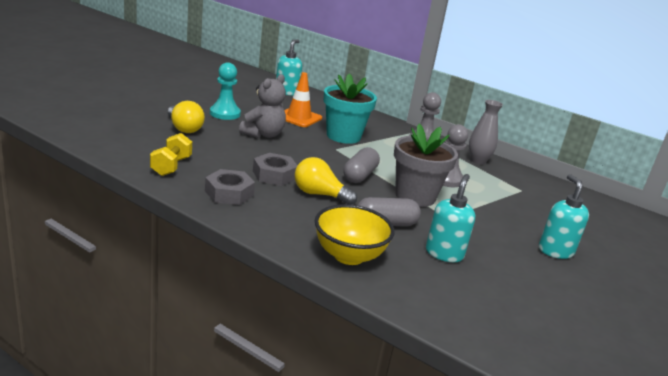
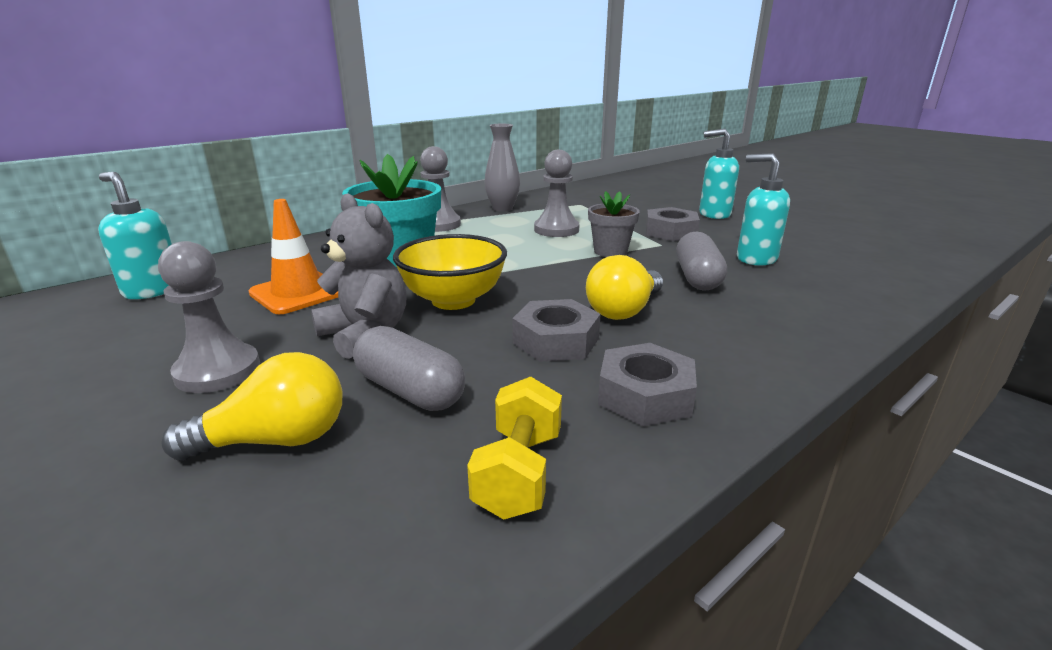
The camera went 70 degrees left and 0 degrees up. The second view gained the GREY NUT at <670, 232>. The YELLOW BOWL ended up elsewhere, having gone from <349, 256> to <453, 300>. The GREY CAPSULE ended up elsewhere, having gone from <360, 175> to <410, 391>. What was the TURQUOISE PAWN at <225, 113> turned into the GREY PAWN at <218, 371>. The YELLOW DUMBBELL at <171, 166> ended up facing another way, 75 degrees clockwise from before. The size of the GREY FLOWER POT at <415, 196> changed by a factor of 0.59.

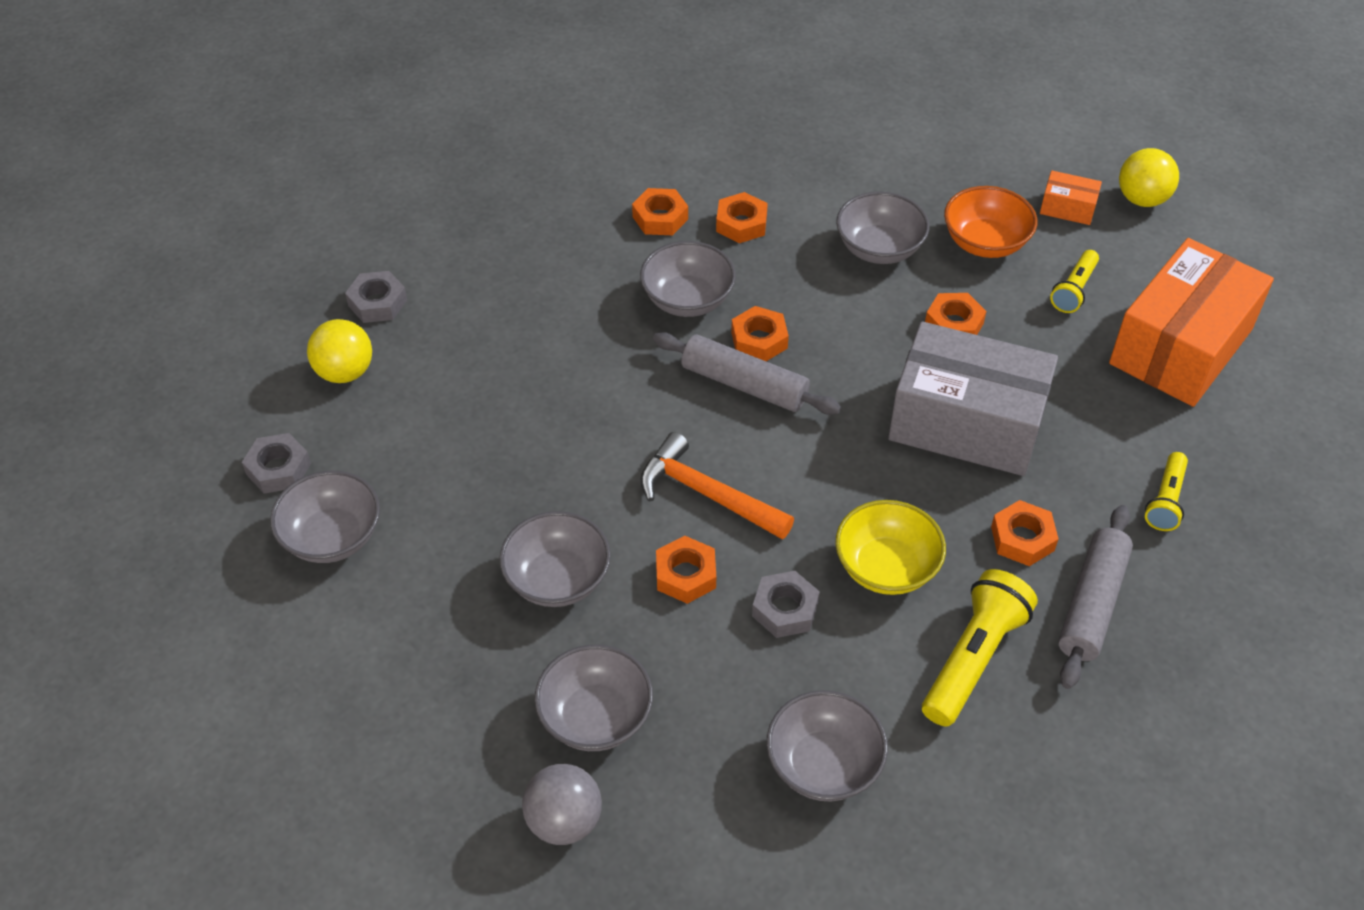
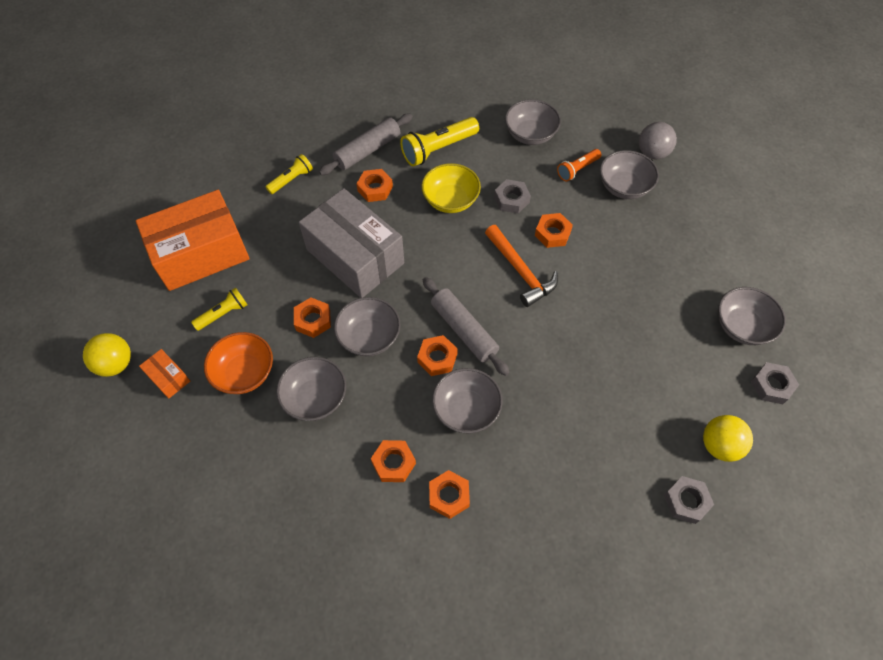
The camera went 155 degrees left and 10 degrees up. The second view gained the ORANGE FLASHLIGHT at <577, 169>. The GREY BOWL ended up elsewhere, having gone from <557, 579> to <369, 337>.

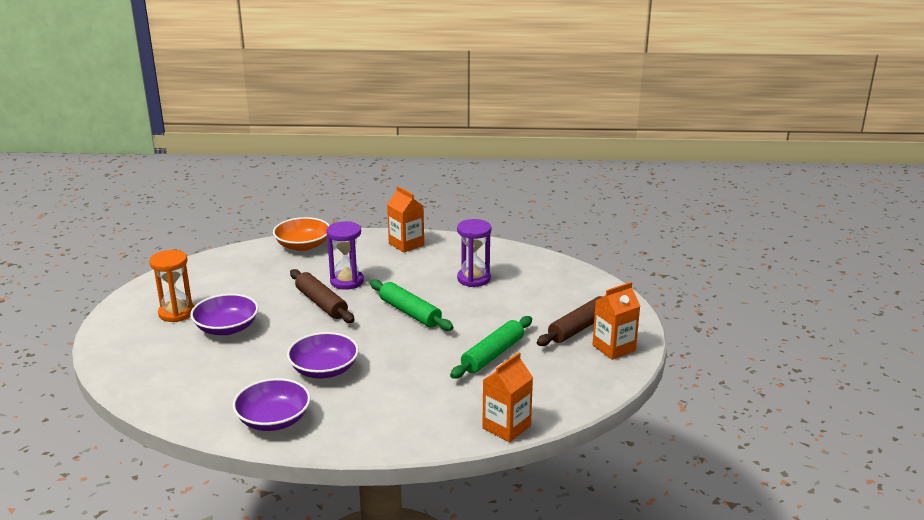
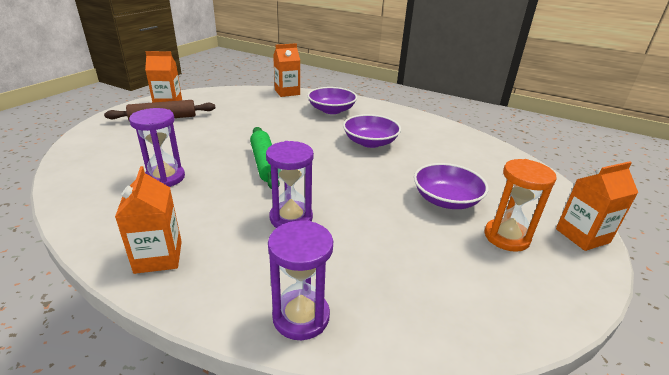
The camera went 155 degrees left and 5 degrees up. The second view lost the BROWN ROLLING PIN at <321, 303>. The second view lost the GREEN ROLLING PIN at <492, 355>. The second view gained the ORANGE CARTON at <582, 236>. The PURPLE BOWL ended up elsewhere, having gone from <273, 419> to <331, 110>. Where the ORANGE BOWL stood at <303, 245>, the PURPLE HOURGLASS came to stand at <301, 316>.

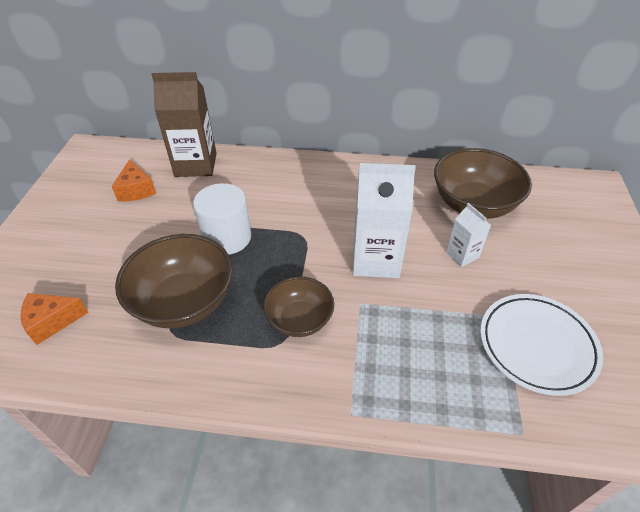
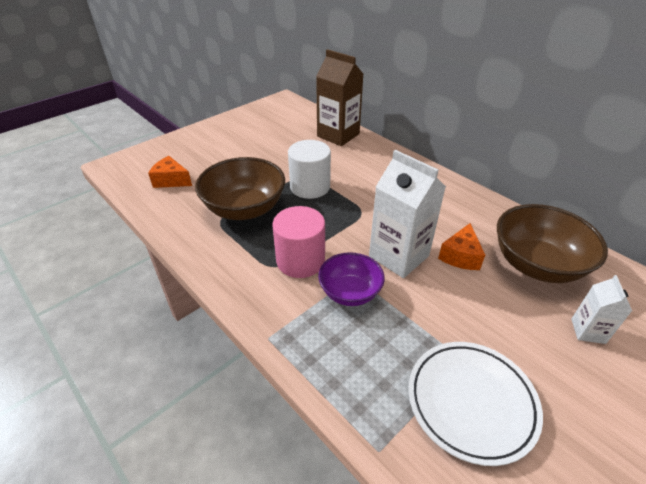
The camera went 40 degrees right and 5 degrees down. The second view gained the PURPLE BOWL at <350, 292>. The ORANGE CHEESE ended up elsewhere, having gone from <136, 190> to <460, 256>. The WHITE CARTON ended up elsewhere, having gone from <462, 255> to <588, 331>. Where the BROWN BOWL stood at <299, 319>, the PINK CYLINDER came to stand at <300, 260>.

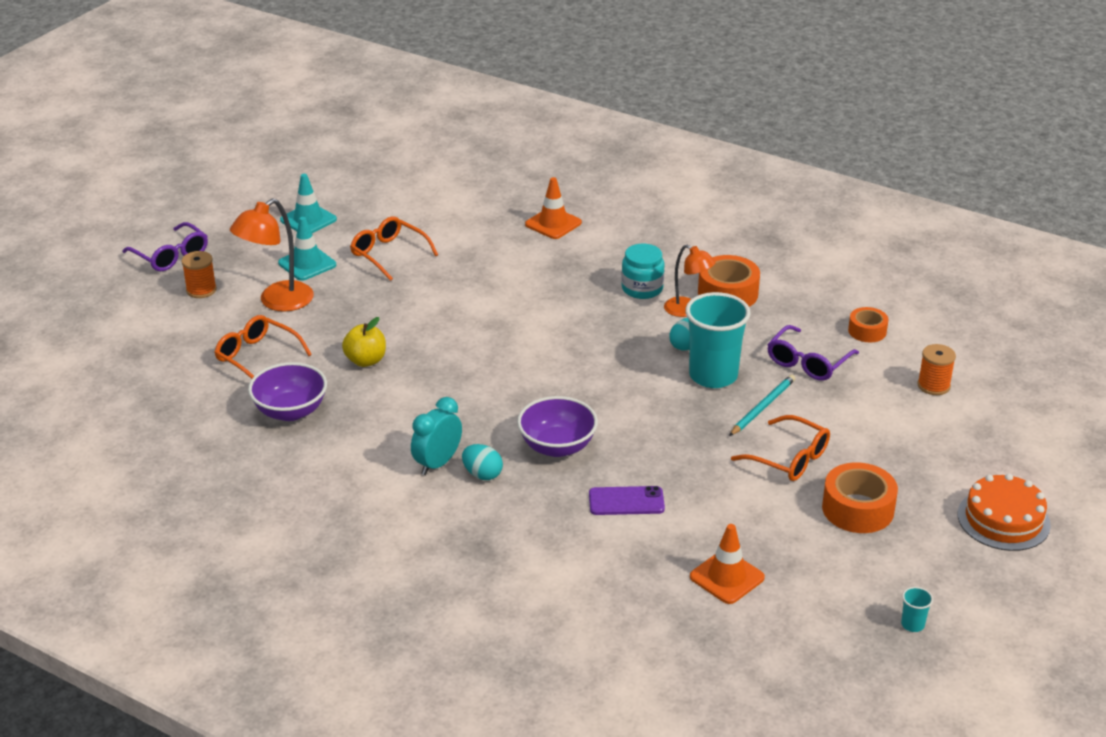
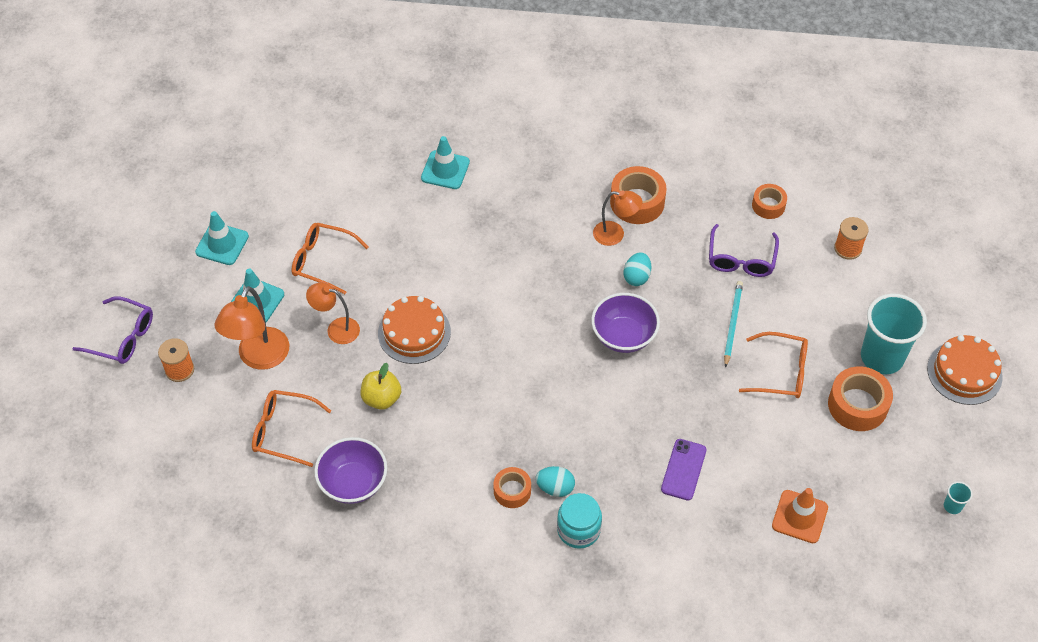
The camera went 25 degrees left and 20 degrees up. The second view gained the ORANGE LAMP at <336, 329>. The second view gained the ORANGE CAKE at <414, 332>. The PURPLE BOWL ended up elsewhere, having gone from <557, 446> to <623, 336>. The TURQUOISE JAR ended up elsewhere, having gone from <642, 288> to <578, 530>. The TURQUOISE CUP ended up elsewhere, having gone from <713, 376> to <882, 357>. Where the TURQUOISE CLOCK stood at <437, 463>, the ORANGE TAPE came to stand at <512, 491>. What was the ORANGE TRAFFIC CONE at <553, 224> turned into the TURQUOISE TRAFFIC CONE at <445, 170>. The PURPLE PHONE at <626, 501> ended up facing another way, 45 degrees counterclockwise from before.

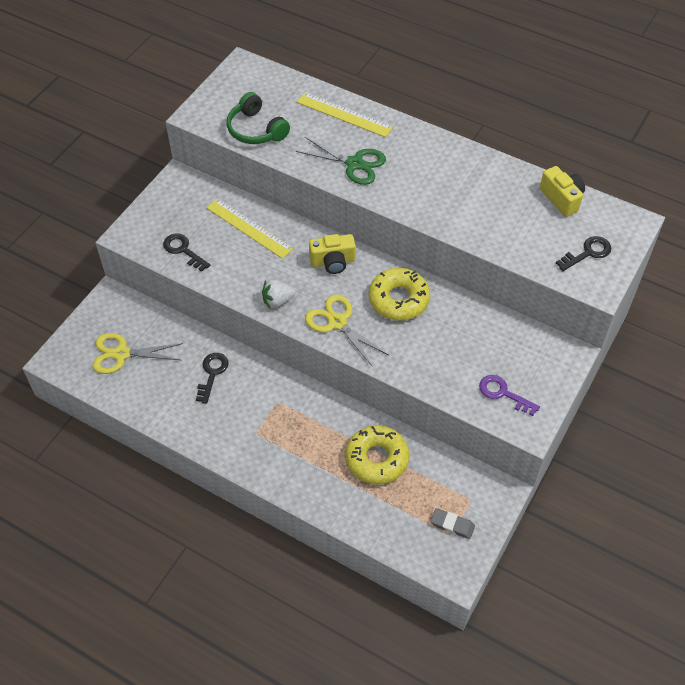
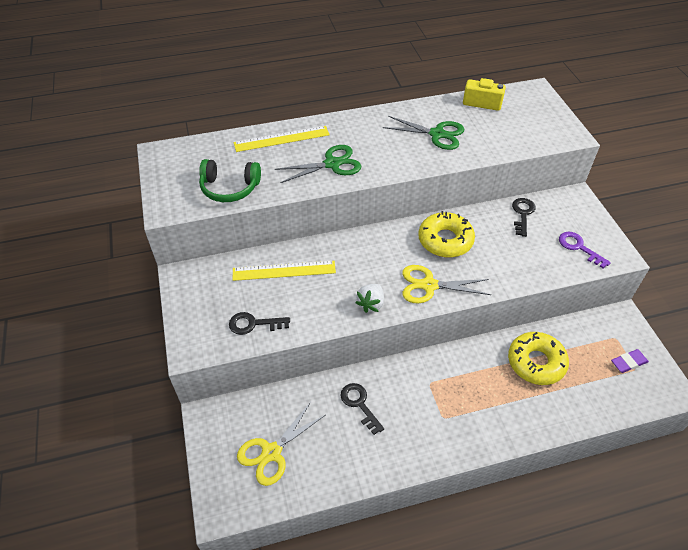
The camera went 45 degrees left and 5 degrees down. The second view lost the YELLOW CAMERA at <333, 262>. The second view gained the GREEN SCISSORS at <437, 134>. The BLACK KEY ended up elsewhere, having gone from <587, 253> to <522, 214>. What was the GREY ERASER at <452, 525> turned into the PURPLE ERASER at <628, 362>. The PURPLE KEY at <503, 393> ended up facing another way, 60 degrees clockwise from before.

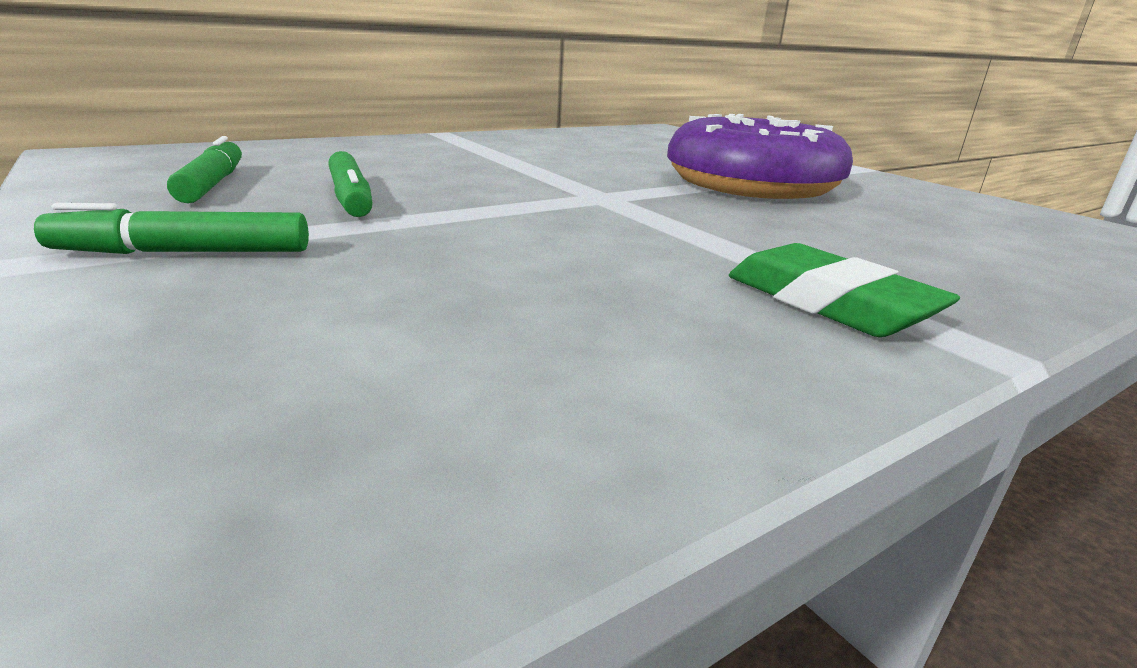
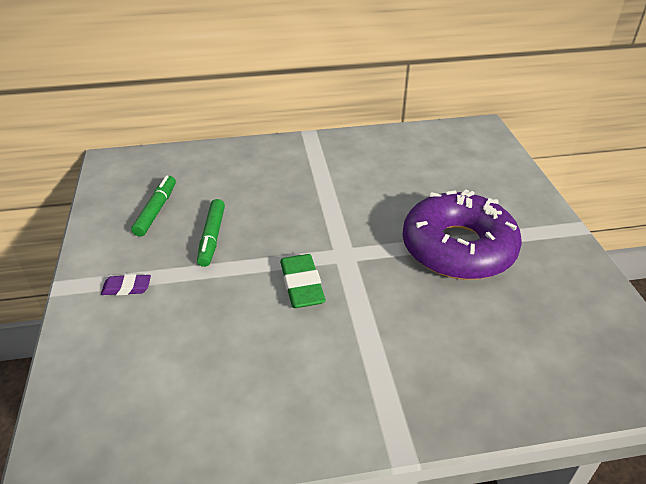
The camera went 25 degrees right and 15 degrees up. The GREEN ERASER ended up elsewhere, having gone from <828, 303> to <302, 285>. Where the GREEN MARKER stood at <184, 252>, the PURPLE ERASER came to stand at <127, 288>.

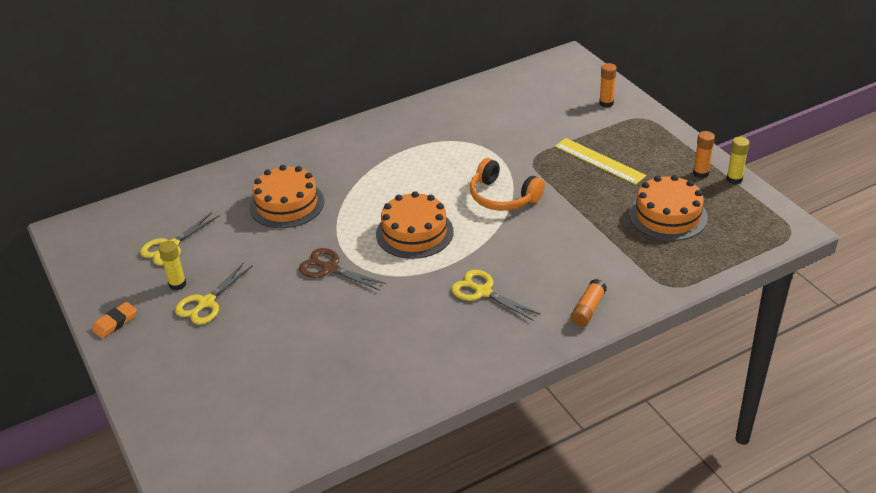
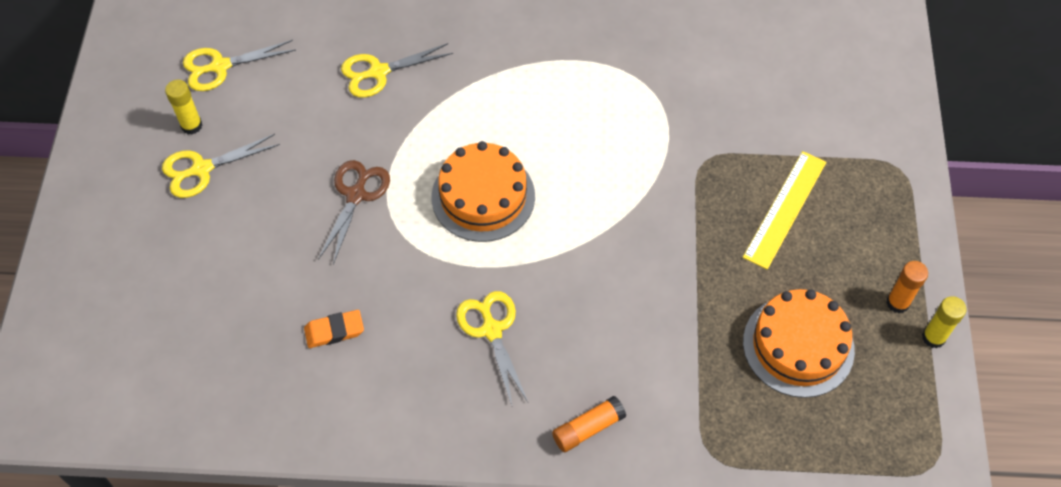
The camera went 30 degrees right and 20 degrees up. The second view lost the ORANGE HEADPHONES at <503, 197>. The second view lost the ORANGE GLUE STICK at <606, 103>. The ORANGE ERASER ended up elsewhere, having gone from <115, 322> to <334, 331>. Where the ORANGE CAKE stood at <287, 204>, the YELLOW SCISSORS came to stand at <378, 72>. The BROWN SCISSORS at <330, 268> ended up facing another way, 45 degrees clockwise from before. The YELLOW RULER at <599, 161> ended up facing another way, 45 degrees clockwise from before.

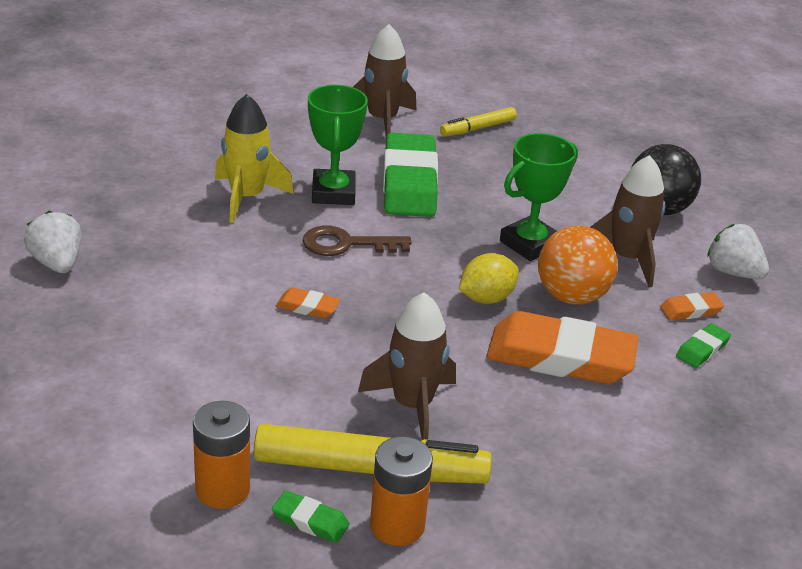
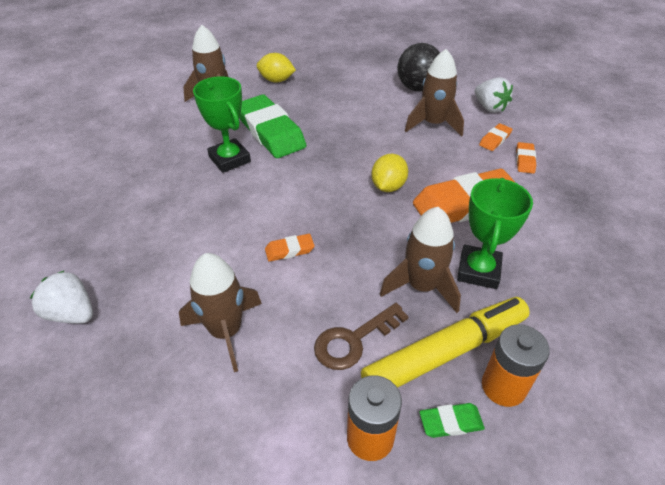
The camera went 30 degrees left and 10 degrees up. The second view lost the YELLOW ROCKET at <247, 197>. The second view lost the ORANGE BALL at <571, 296>. The second view gained the BROWN ROCKET at <226, 331>. The BROWN KEY ended up elsewhere, having gone from <346, 244> to <354, 340>. The GREEN TROPHY ended up elsewhere, having gone from <529, 244> to <478, 270>. Where the YELLOW MARKER stood at <478, 128>, the YELLOW LEMON came to stand at <276, 80>. What was the GREEN ERASER at <702, 349> turned into the ORANGE ERASER at <525, 160>. The WHITE STRAWBERRY at <733, 272> ended up facing another way, 135 degrees counterclockwise from before.

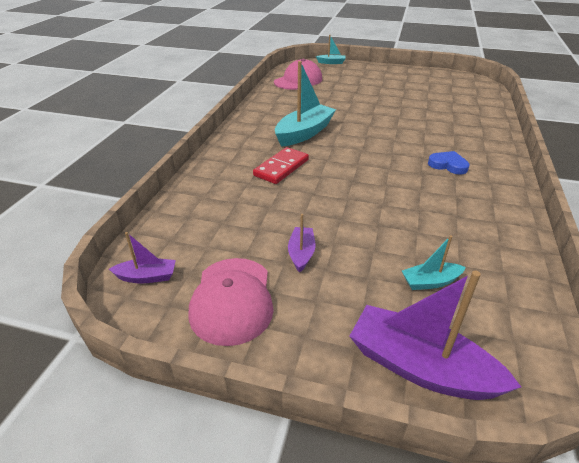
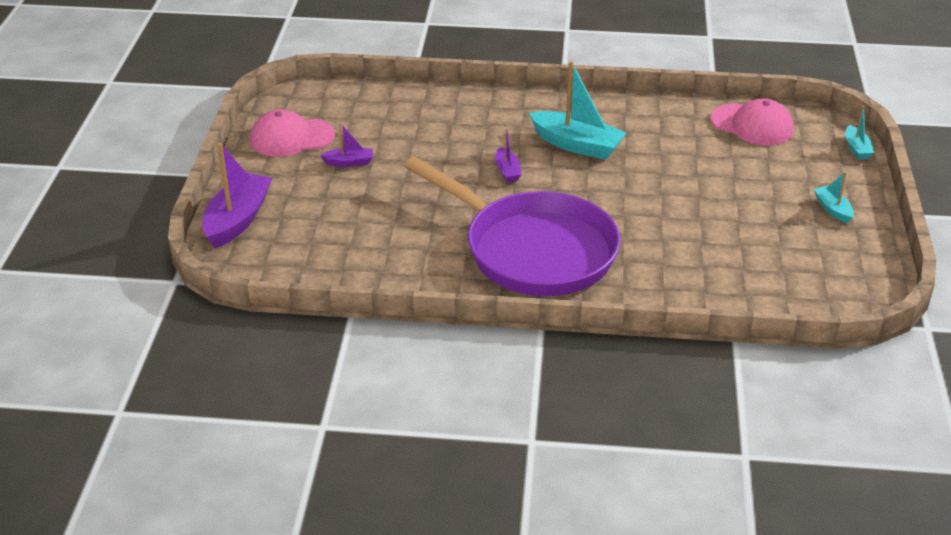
The camera went 80 degrees right and 0 degrees up. The second view lost the RED DOMINO at <281, 168>. The PURPLE BOAT ended up elsewhere, having gone from <147, 277> to <507, 171>. The TURQUOISE BOAT ended up elsewhere, having gone from <430, 282> to <833, 209>. Where the BLUE HEART stood at <448, 165>, the PURPLE PAN came to stand at <532, 250>.

